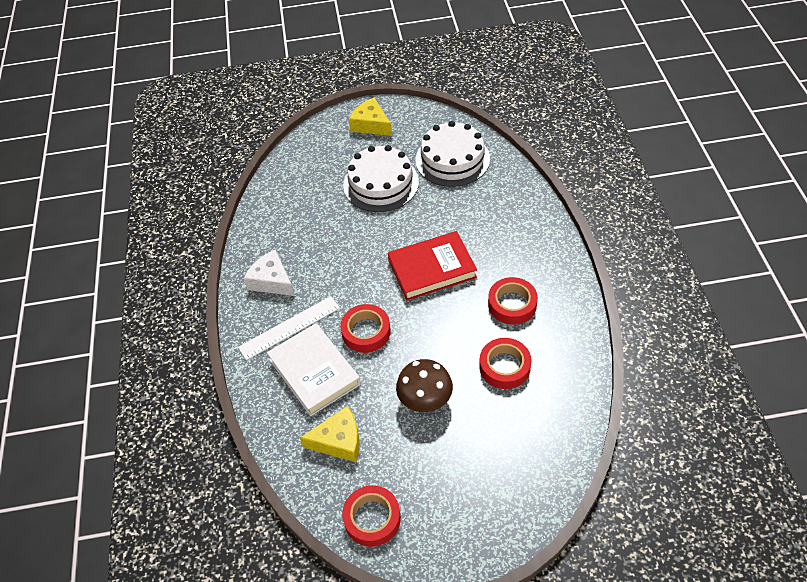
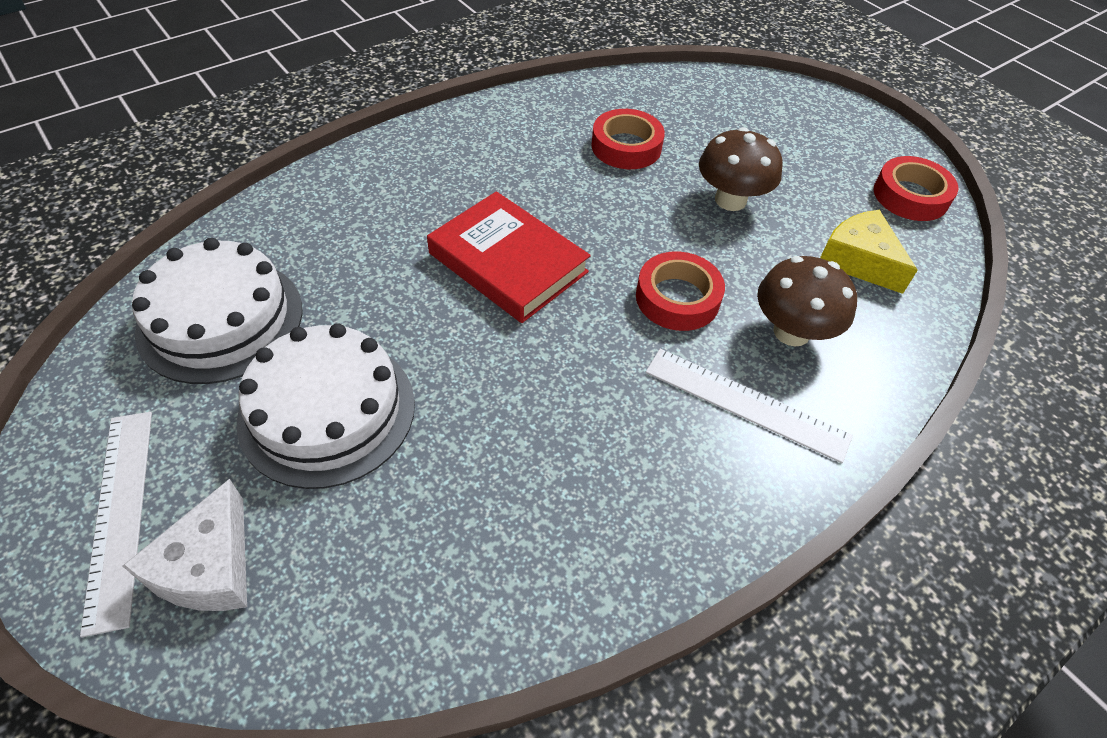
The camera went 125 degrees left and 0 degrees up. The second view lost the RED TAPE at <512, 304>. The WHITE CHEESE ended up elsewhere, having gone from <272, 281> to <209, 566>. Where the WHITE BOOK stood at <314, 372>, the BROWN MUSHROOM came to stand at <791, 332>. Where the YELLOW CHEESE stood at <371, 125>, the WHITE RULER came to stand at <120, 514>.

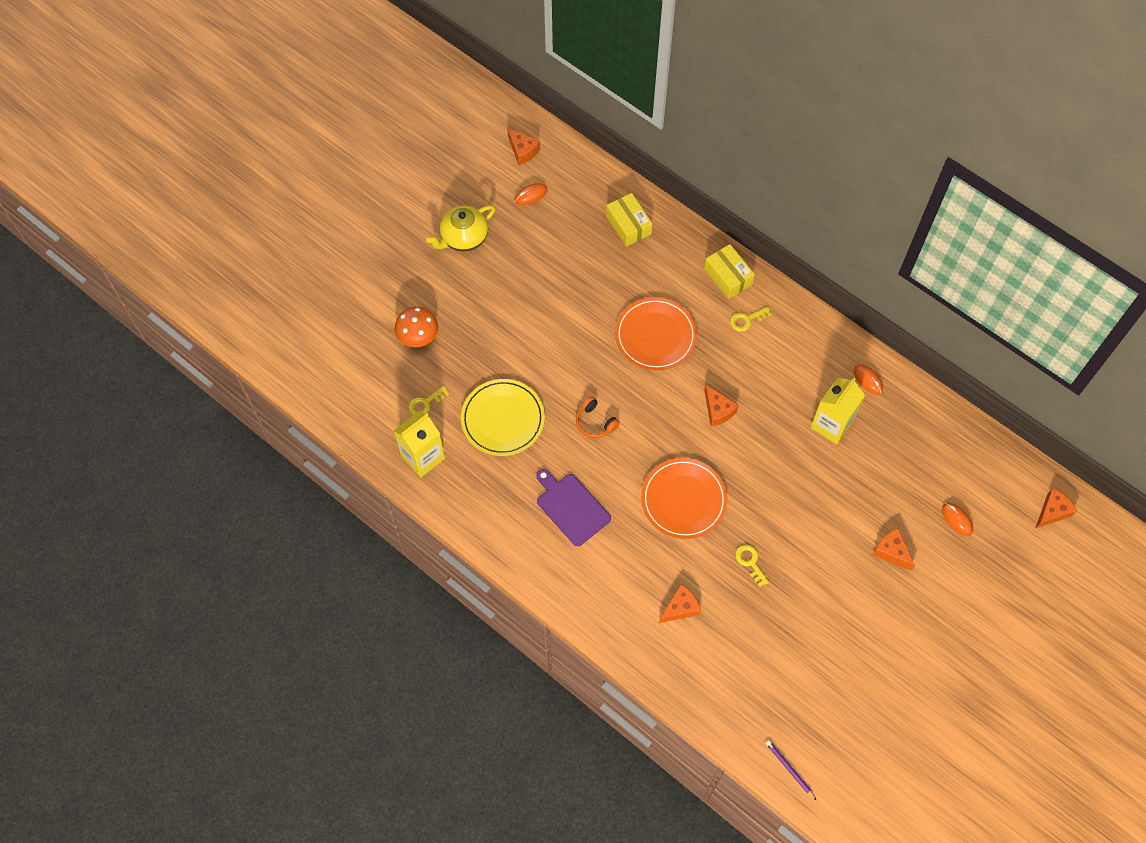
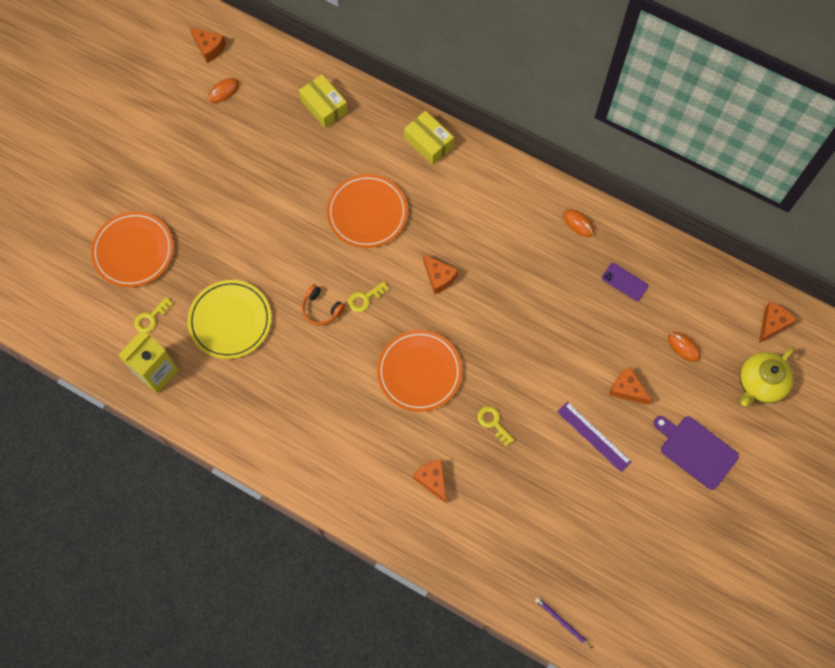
The camera went 10 degrees left and 5 degrees up. The second view lost the YELLOW CARTON at <831, 424>. The second view gained the PURPLE RULER at <593, 436>. The second view gained the PURPLE PHONE at <624, 282>. The YELLOW TEAPOT ended up elsewhere, having gone from <463, 237> to <760, 383>. The PURPLE CUTTING BOARD ended up elsewhere, having gone from <571, 507> to <696, 450>. The YELLOW KEY ended up elsewhere, having gone from <747, 320> to <365, 298>. Where the ORANGE MUSHROOM stood at <418, 336>, the ORANGE PLATE came to stand at <133, 251>. The ORANGE CHEESE at <680, 608> ended up facing another way, 75 degrees counterclockwise from before.

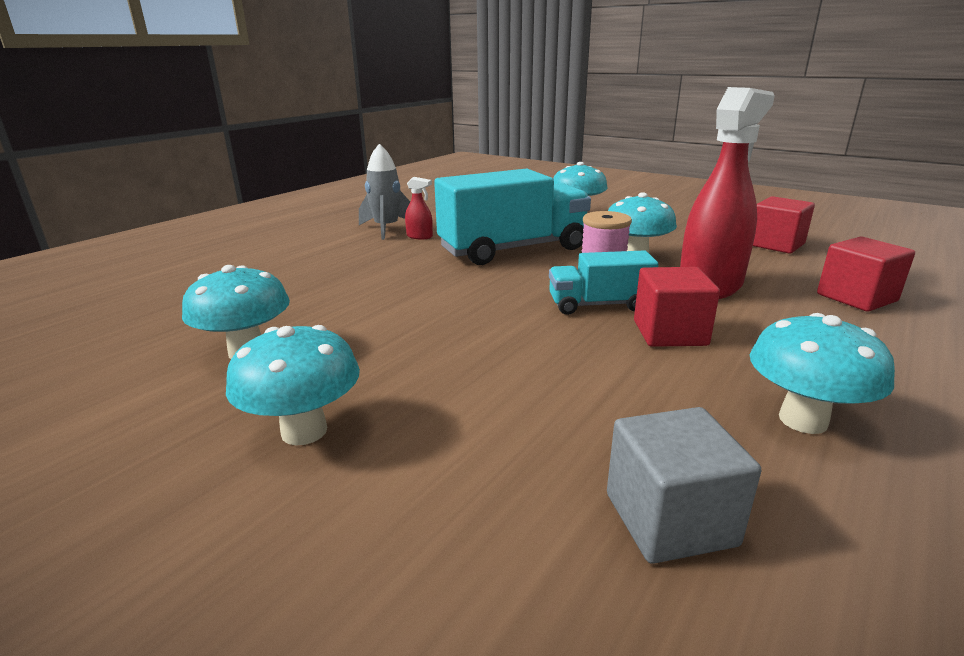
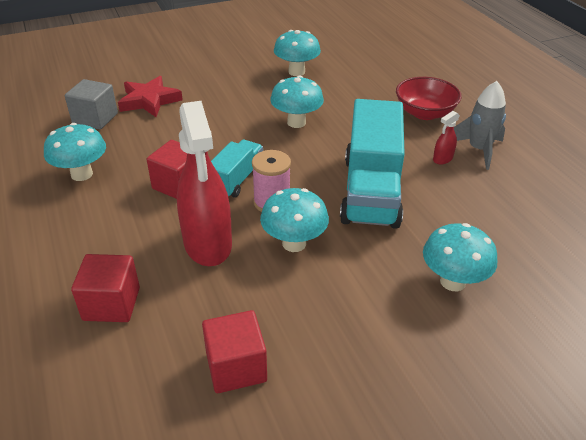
The camera went 120 degrees right and 15 degrees up. The second view gained the RED STAR at <149, 101>. The second view gained the RED BOWL at <424, 113>. The TURQUOISE MUSHROOM ended up elsewhere, having gone from <304, 431> to <296, 122>.

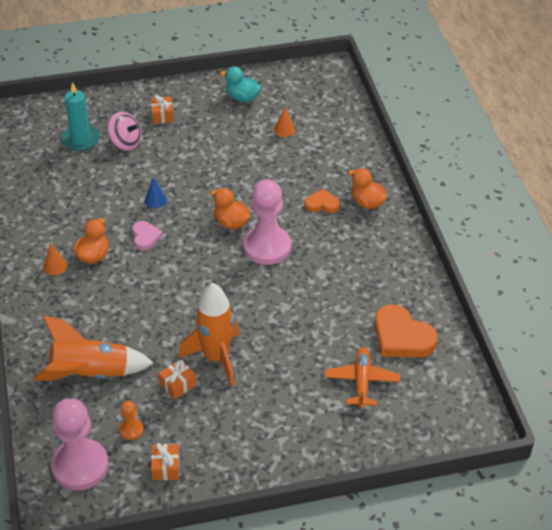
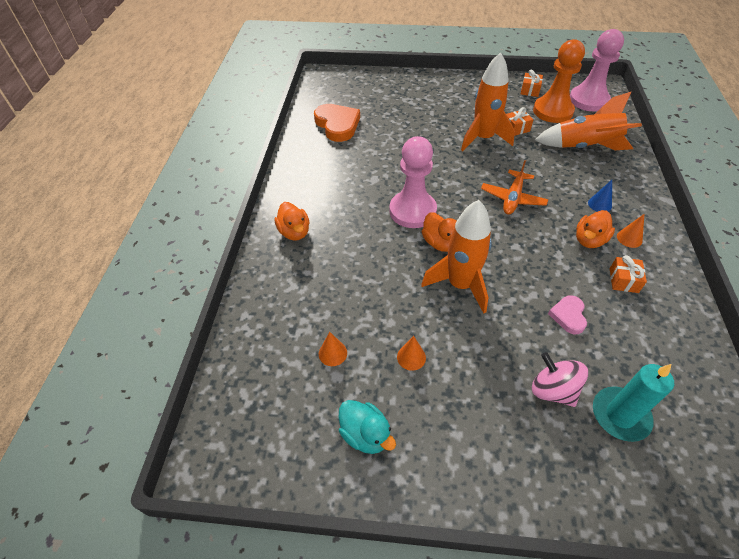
The camera went 160 degrees left and 5 degrees up. The second view lost the ORANGE HEART at <322, 204>. The second view gained the ORANGE CONE at <411, 357>. The second view gained the ORANGE ROCKET at <460, 285>. The PINK HEART ended up elsewhere, having gone from <145, 237> to <568, 316>. The BLUE CONE ended up elsewhere, having gone from <155, 200> to <599, 204>. The ORANGE GIFT ended up elsewhere, having gone from <162, 115> to <623, 280>. The ORANGE PLANE ended up elsewhere, having gone from <362, 381> to <512, 198>. The size of the ORANGE PAWN at <131, 430> changed by a factor of 2.26.

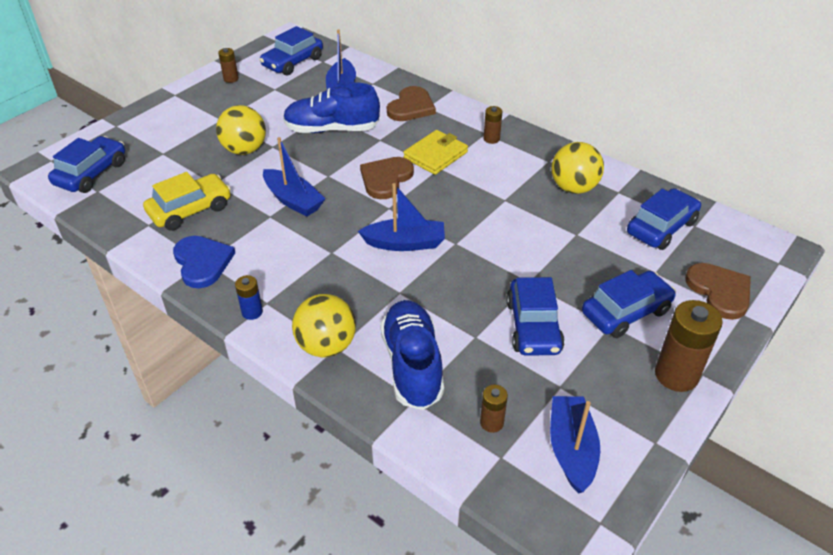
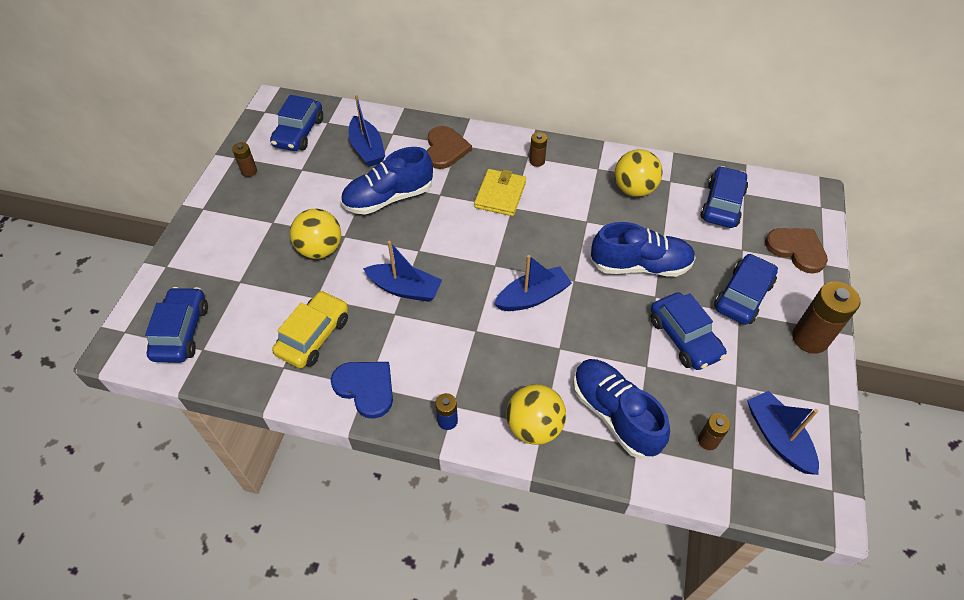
The camera went 25 degrees left and 10 degrees up. The second view lost the BROWN HEART at <386, 179>. The second view gained the BLUE SHOE at <640, 265>.

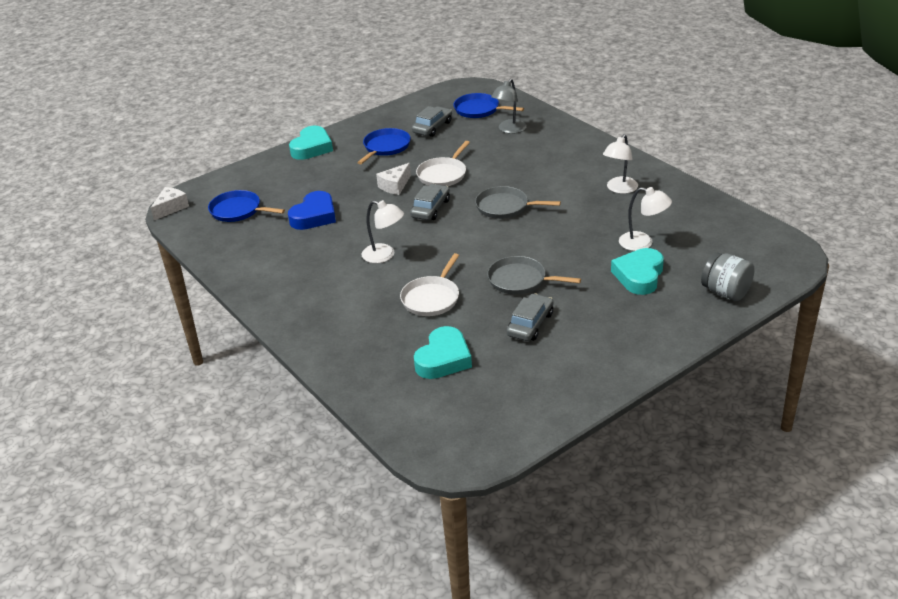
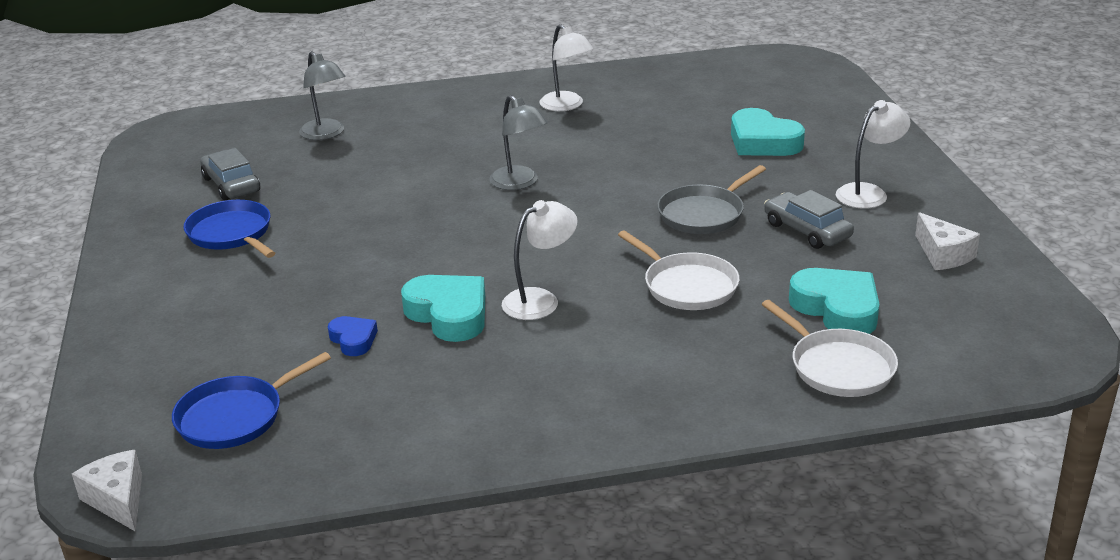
The camera went 65 degrees left and 5 degrees down. The second view lost the GREY CAR at <430, 208>. The second view lost the BLUE PAN at <479, 110>. The second view lost the GREY JAR at <725, 292>. The TURQUOISE HEART ended up elsewhere, having gone from <312, 148> to <449, 314>. The WHITE CHEESE ended up elsewhere, having gone from <395, 186> to <943, 255>. The WHITE PAN ended up elsewhere, having gone from <443, 174> to <838, 367>. The WHITE LAMP ended up elsewhere, having gone from <643, 243> to <868, 193>. Where the GREY PAN stood at <505, 207>, the GREY LAMP came to stand at <519, 183>. The size of the BLUE HEART at <314, 216> changed by a factor of 0.55.

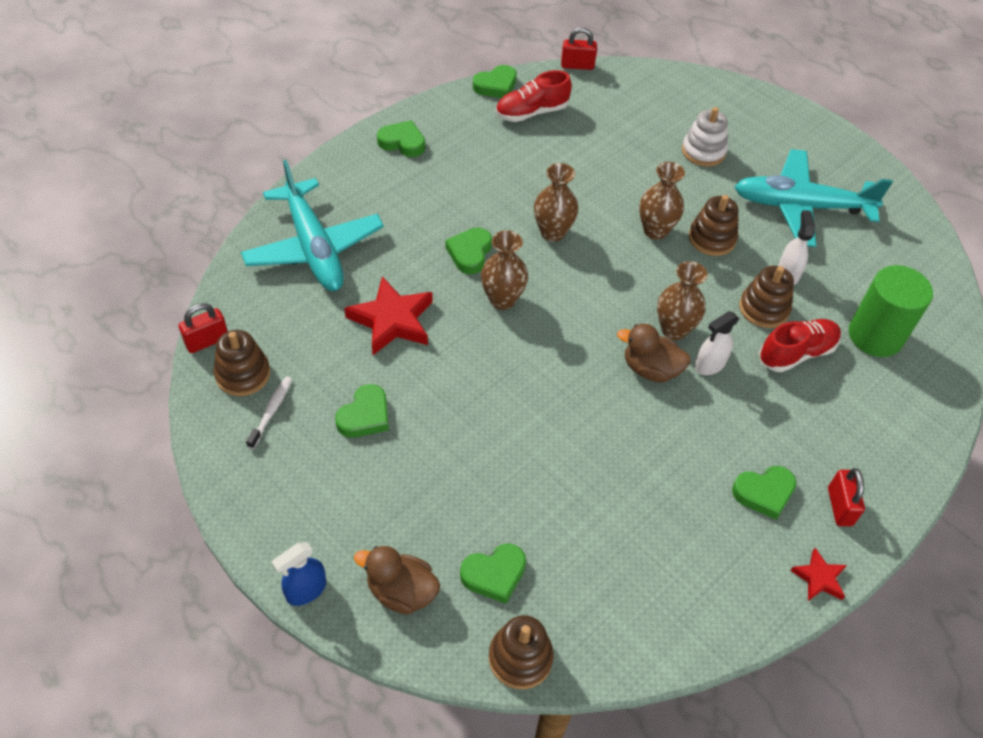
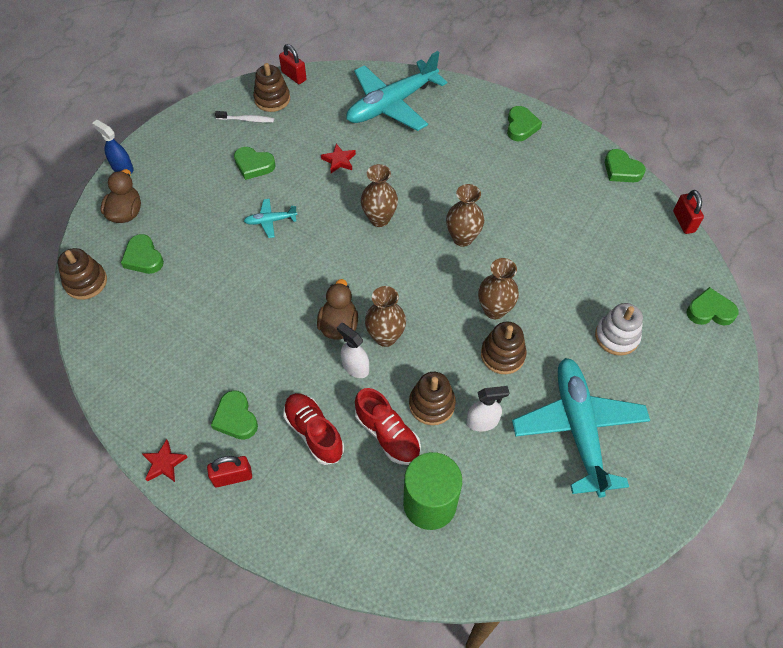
The camera went 80 degrees right and 5 degrees up. The second view gained the TURQUOISE PLANE at <270, 221>. The GREEN HEART ended up elsewhere, having gone from <470, 253> to <710, 311>. The RED SHOE ended up elsewhere, having gone from <531, 112> to <314, 433>. The size of the RED STAR at <392, 320> changed by a factor of 0.53.

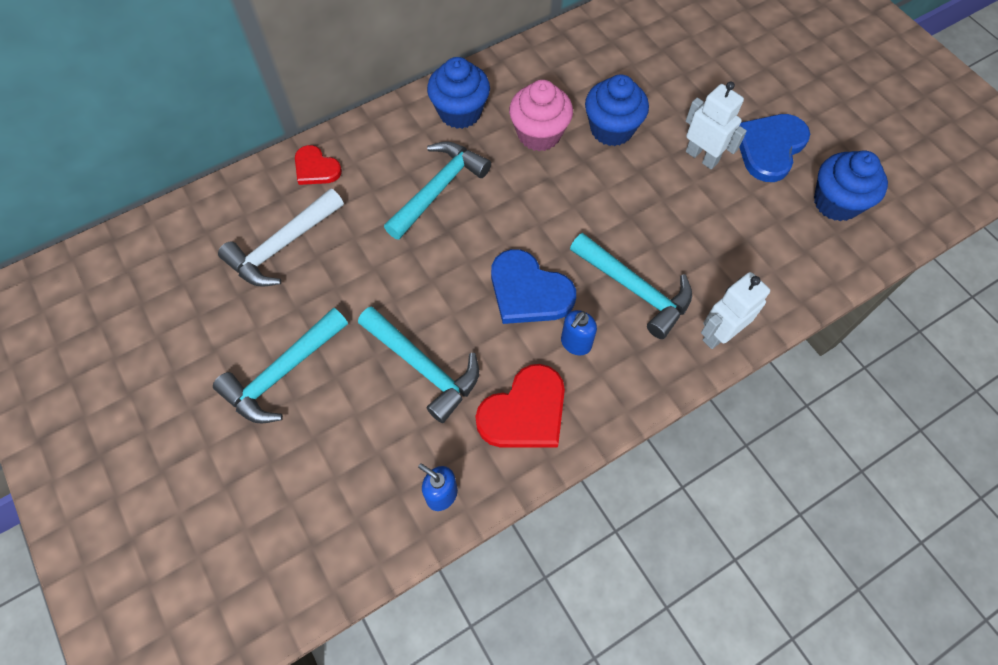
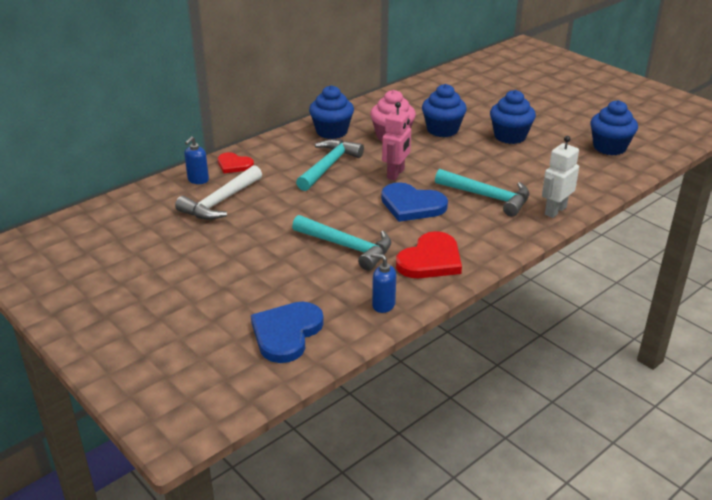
The camera went 10 degrees left and 30 degrees down. The second view lost the TURQUOISE HAMMER at <282, 373>. The second view gained the PINK ROBOT at <396, 174>. The BLUE SOAP DISPENSER ended up elsewhere, having gone from <575, 343> to <198, 180>. The BLUE HEART ended up elsewhere, having gone from <770, 147> to <286, 333>. Where the WHITE ROBOT stood at <702, 157>, the BLUE CUPCAKE came to stand at <510, 136>.

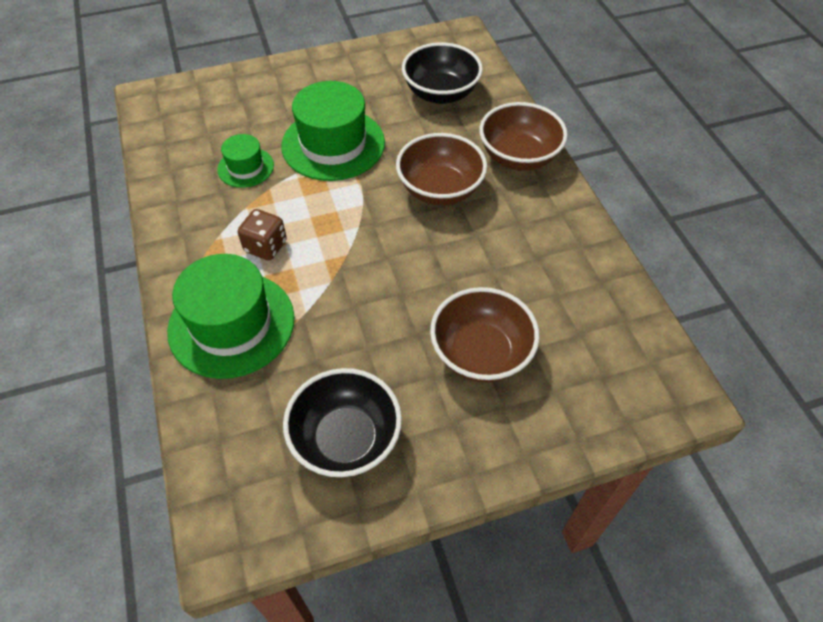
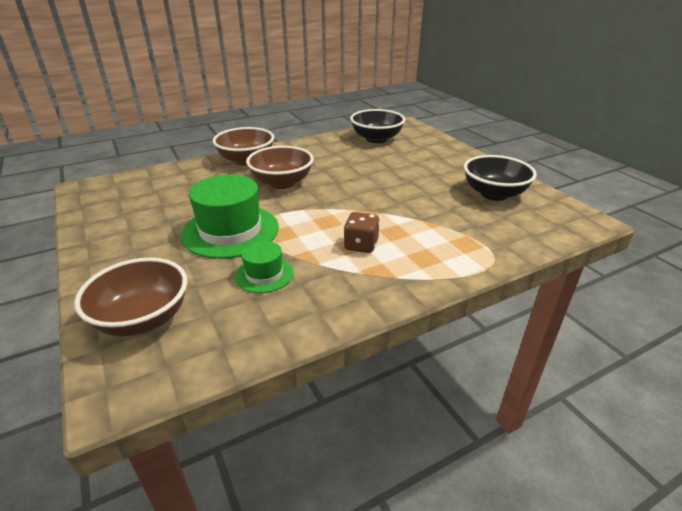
The camera went 100 degrees left and 20 degrees down. The second view lost the GREEN HAT at <231, 324>. The BLACK BOWL ended up elsewhere, having gone from <441, 93> to <376, 139>. The BROWN BOWL ended up elsewhere, having gone from <481, 353> to <143, 319>.

